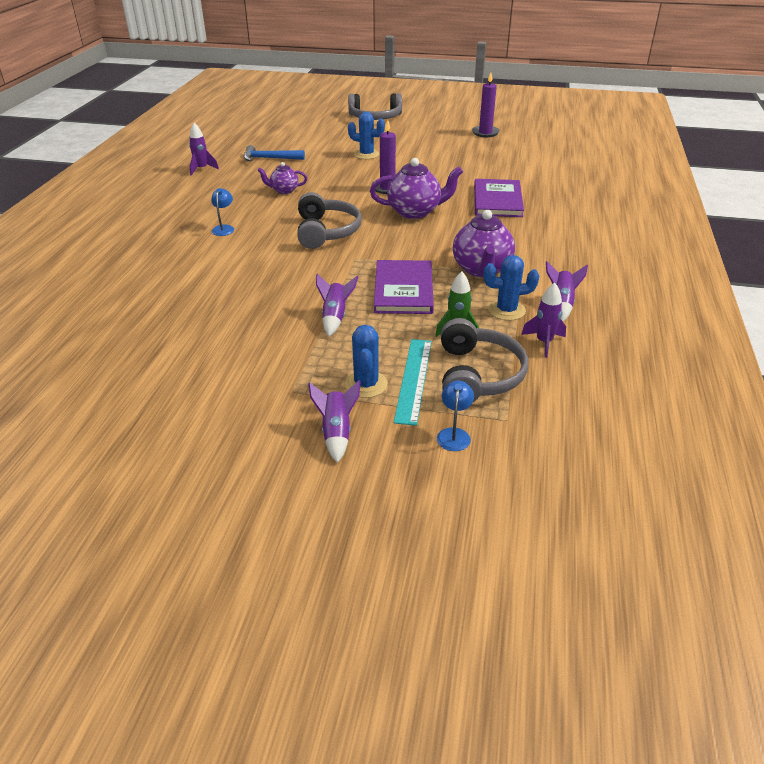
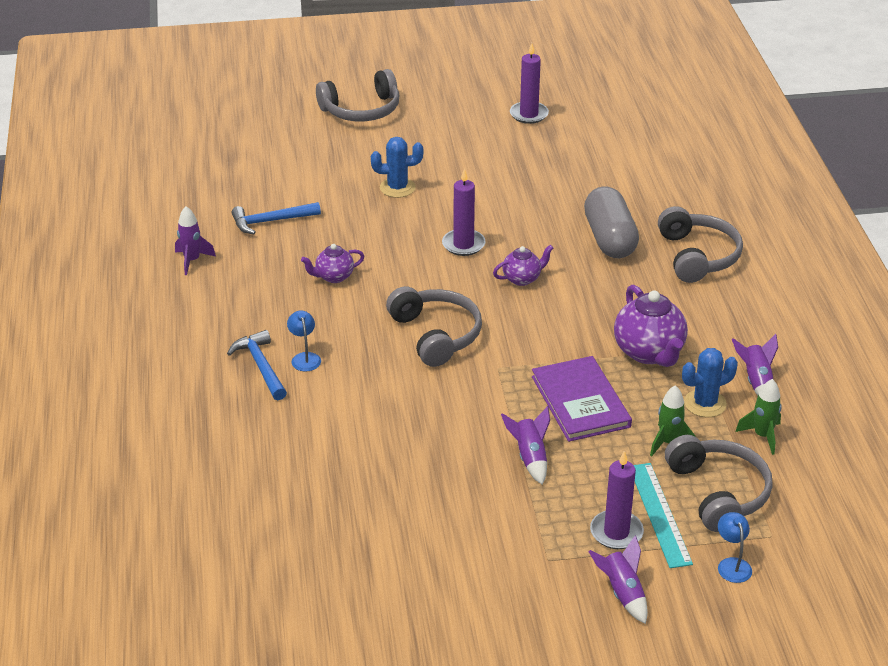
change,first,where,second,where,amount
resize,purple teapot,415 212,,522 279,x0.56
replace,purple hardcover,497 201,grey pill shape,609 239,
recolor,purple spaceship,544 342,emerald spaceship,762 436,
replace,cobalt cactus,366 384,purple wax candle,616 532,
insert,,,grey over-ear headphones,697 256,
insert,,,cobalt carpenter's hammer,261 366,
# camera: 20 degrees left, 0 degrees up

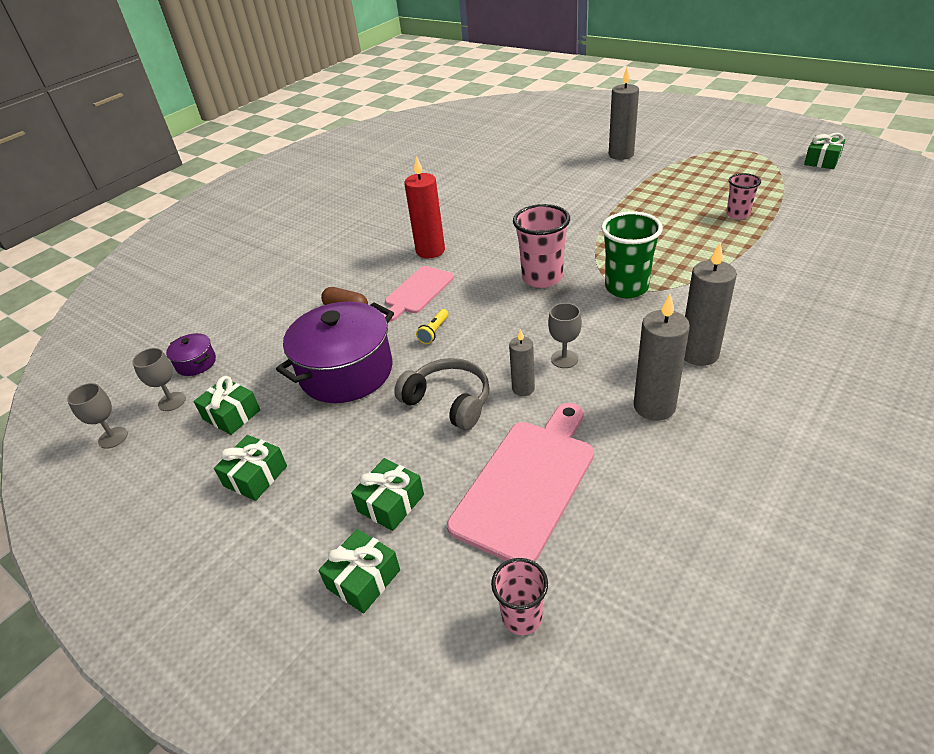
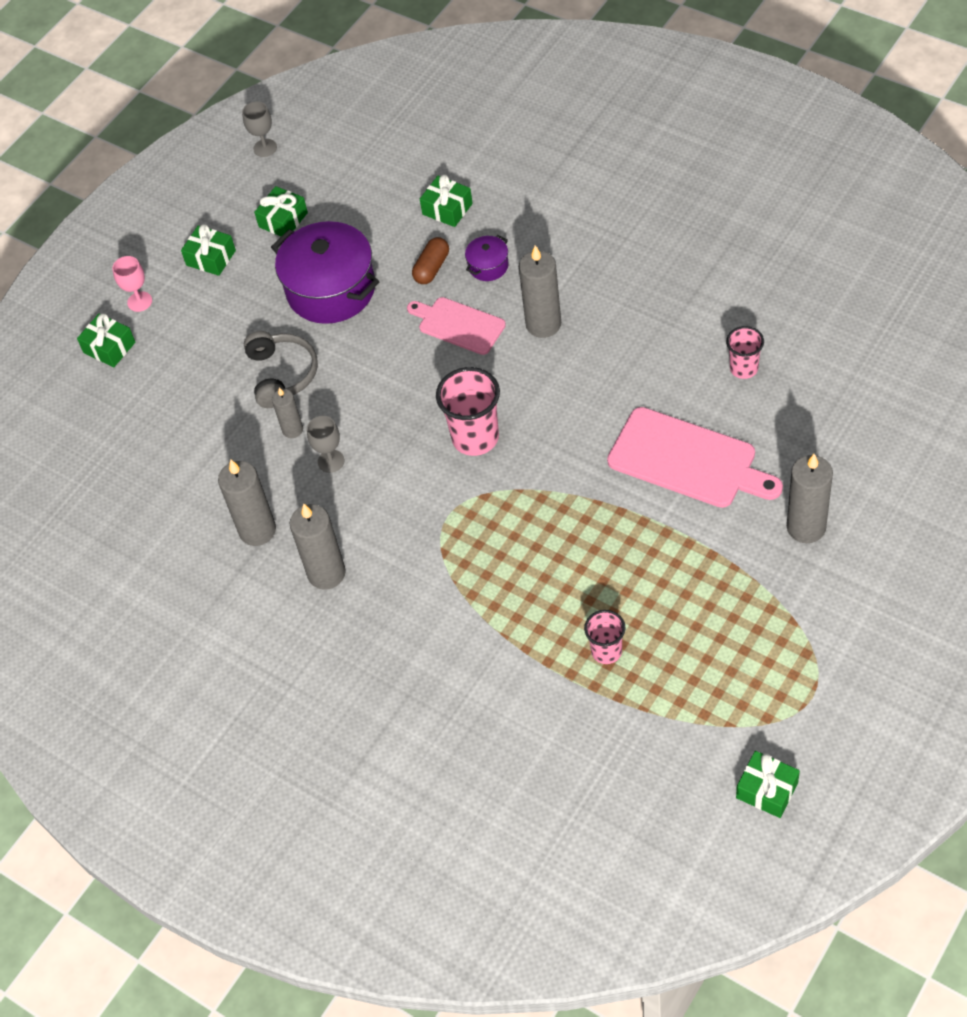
change,first,where,second,where,amount
recolor,scarlet wax candle,430 251,grey wax candle,543 324,
delete,emerald cup,626 288,,,
delete,bright yellow torch,434 332,,,
move,purple cooking pot,196 363,,488 266,
delete,grey chalice,172 401,,,
rotate,grey over-ear headphones,449 401,,282 375,45 degrees counterclockwise
move,rose-pink chopping board,527 483,,688 460,
move,emerald present,391 503,,447 209,
move,rose-pink cup,522 617,,743 368,
insert,,,rose-pink chalice,139 301,
# camera: 90 degrees right, 15 degrees up

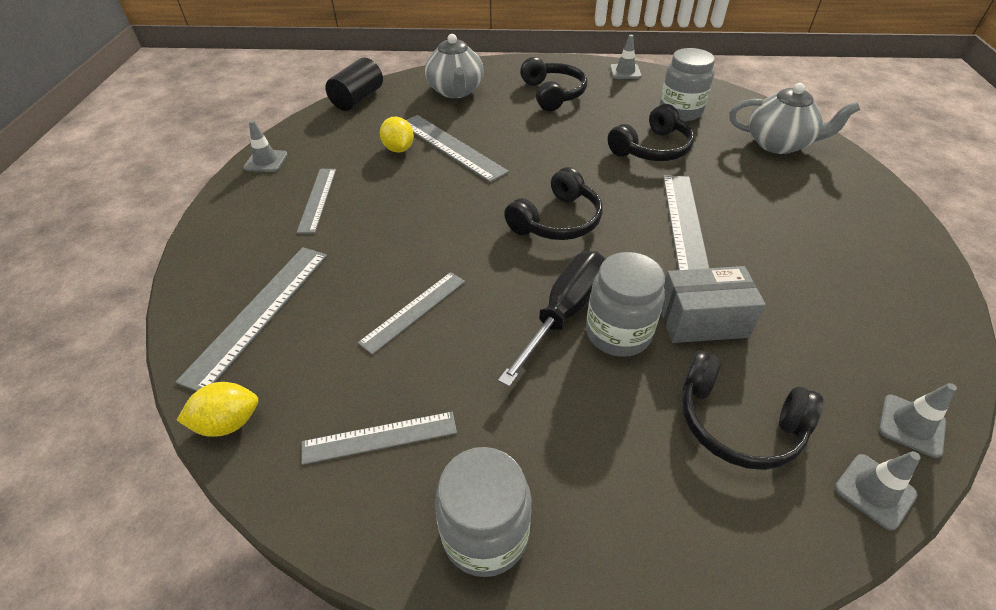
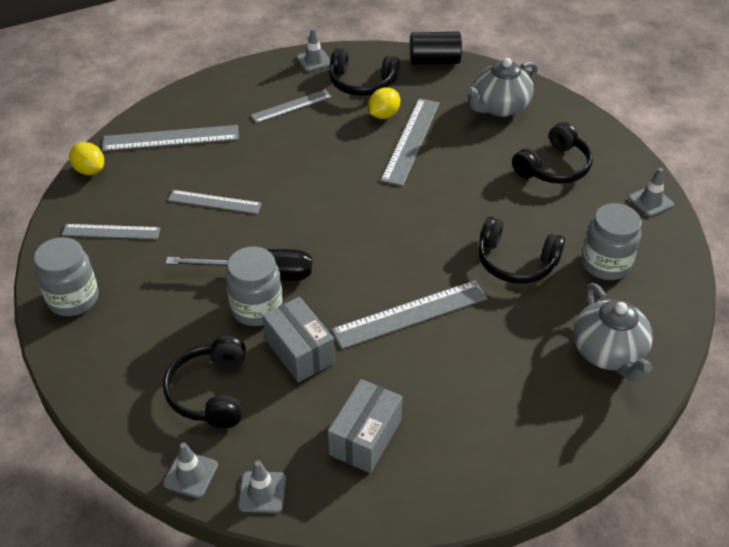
change,first,where,second,where,amount
move,jet-black over-ear headphones,557 220,,361 83,
rotate,grey measuring stick,379 437,,111 232,45 degrees counterclockwise
insert,,,grey box,365 437,
# camera: 60 degrees right, 0 degrees up

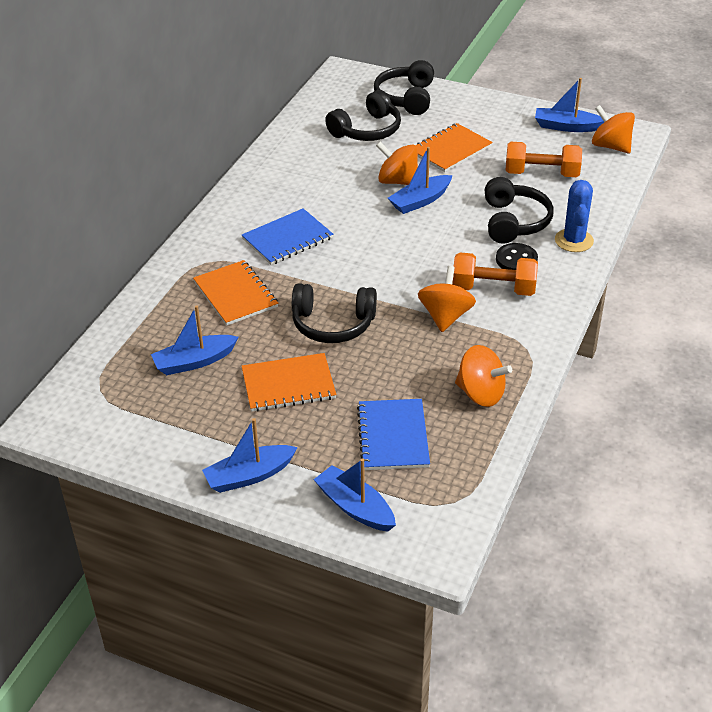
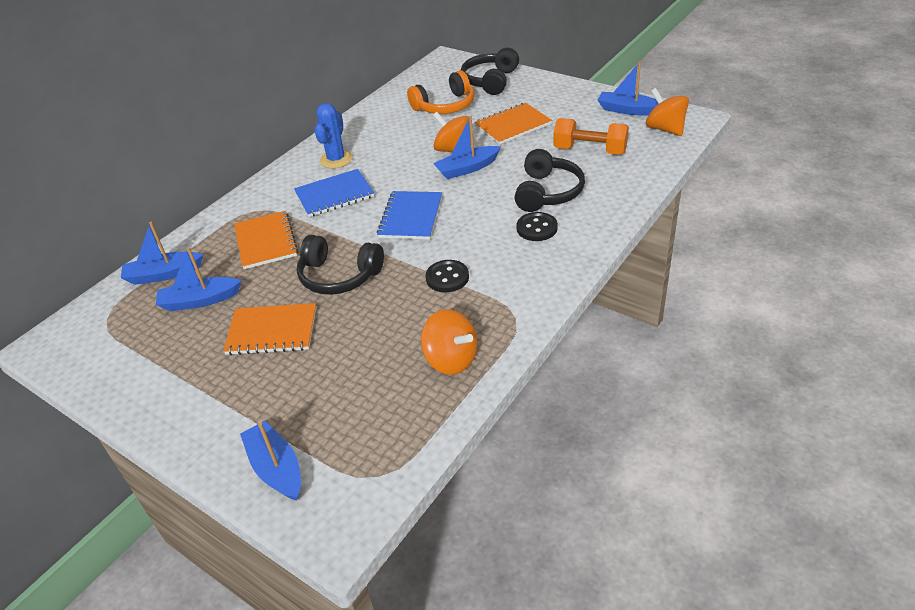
change,first,where,second,where,amount
recolor,jet-black over-ear headphones,367 130,orange-coloured over-ear headphones,445 106,
move,cobalt cactus,574 241,,336 159,
delete,orange-coloured dumbbell,493 289,,,
replace,orange-coloured spinning top,445 316,jet-black sewing button,447 277,
move,cobalt notepad,393 436,,410 217,
move,cobalt sailboat,249 476,,163 274,
# camera: 15 degrees right, 0 degrees up

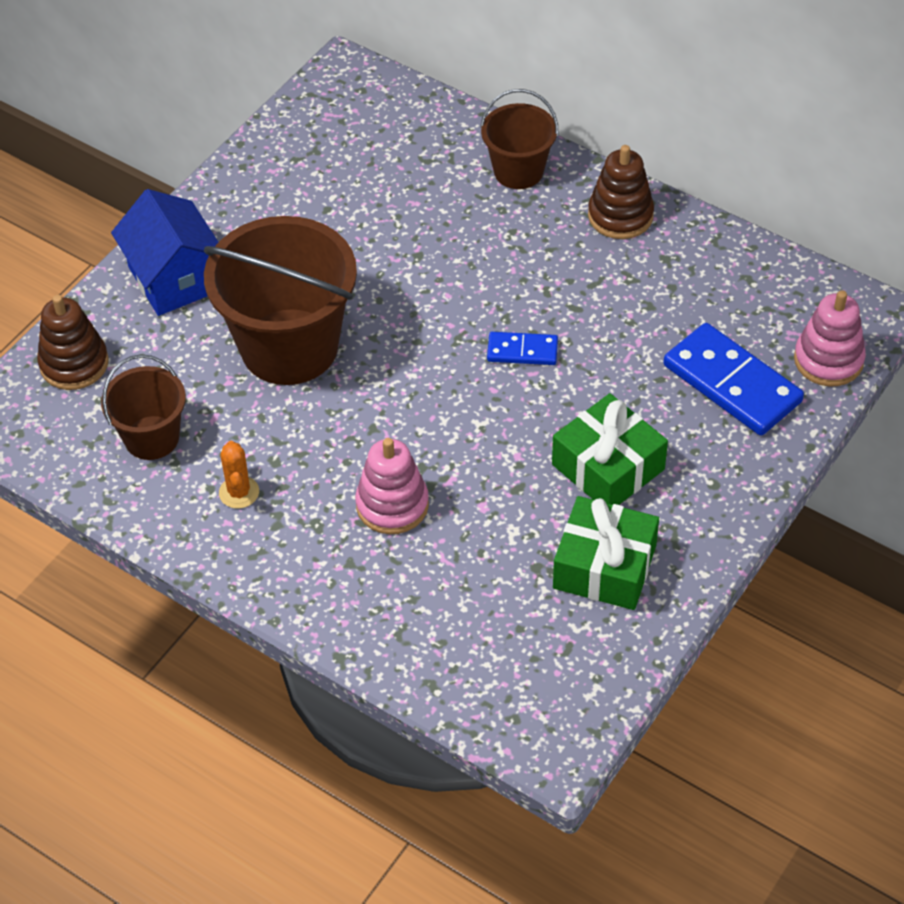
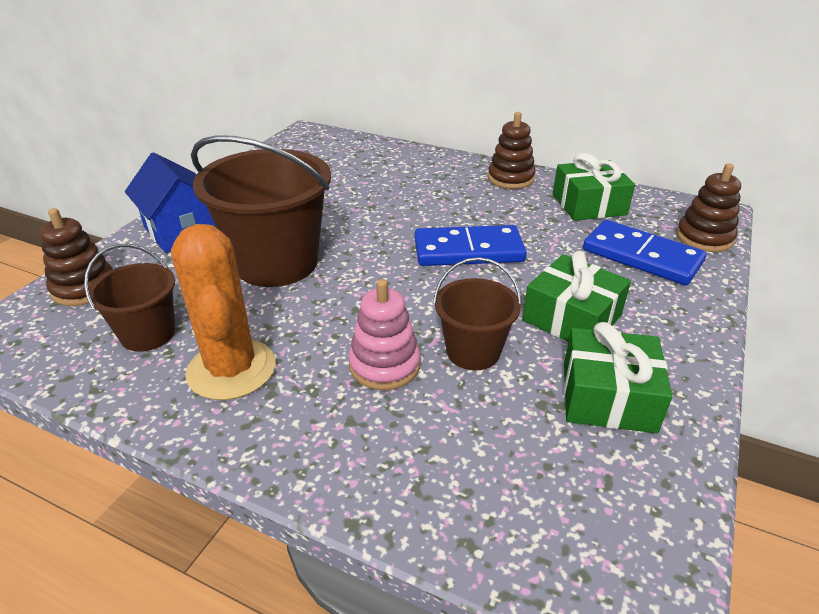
change,first,where,second,where,amount
move,brown sand bucket,518 171,,473 351,
recolor,rose-pink stacking toy,828 360,brown stacking toy,704 238,
resize,cobalt domino piece,522 351,,468 251,x1.88
resize,orange-coloured cactus,239 492,,231 369,x2.18
insert,,,emerald present,588 204,
# camera: 10 degrees left, 15 degrees down

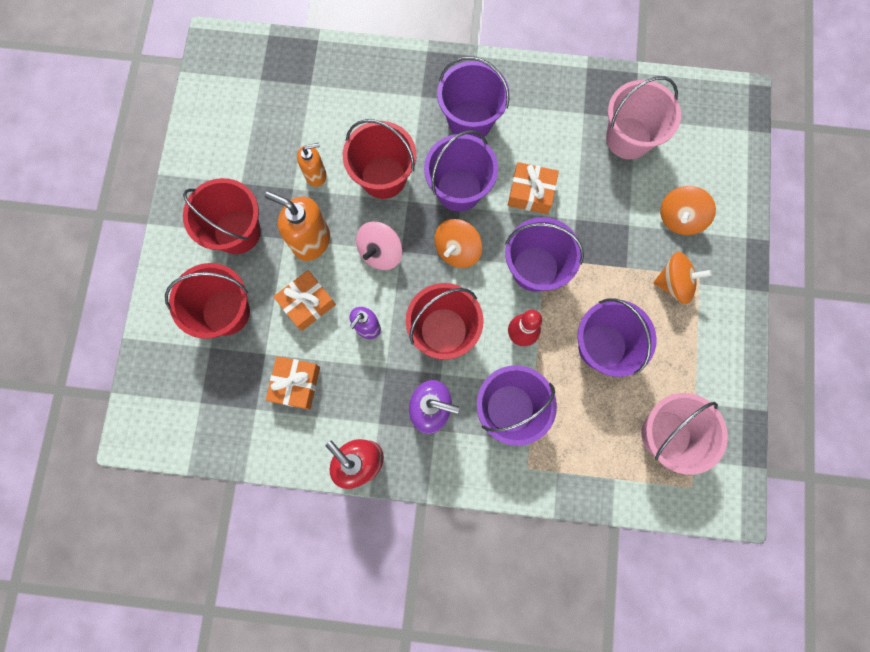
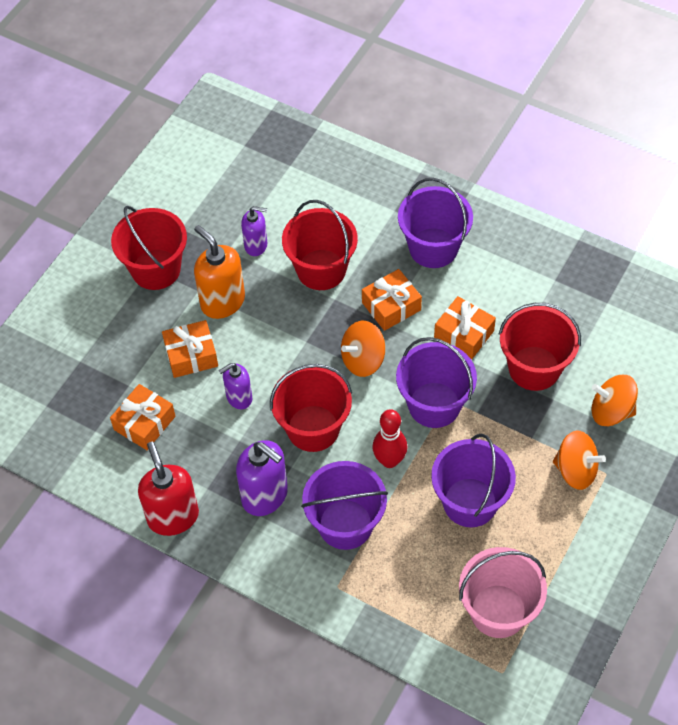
change,first,where,second,where,amount
delete,rose-pink sand bucket,628 138,,,
replace,purple sand bucket,459 190,orange-coloured present,391 306,
recolor,orange-coloured soap dispenser,316 175,purple soap dispenser,256 245,
rotate,orange-coloured spinning top,679 218,,611 411,45 degrees clockwise
delete,rose-pink spinning top,380 252,,,
move,scarlet sand bucket,226 312,,534 368,
# camera: 25 degrees right, 20 degrees down

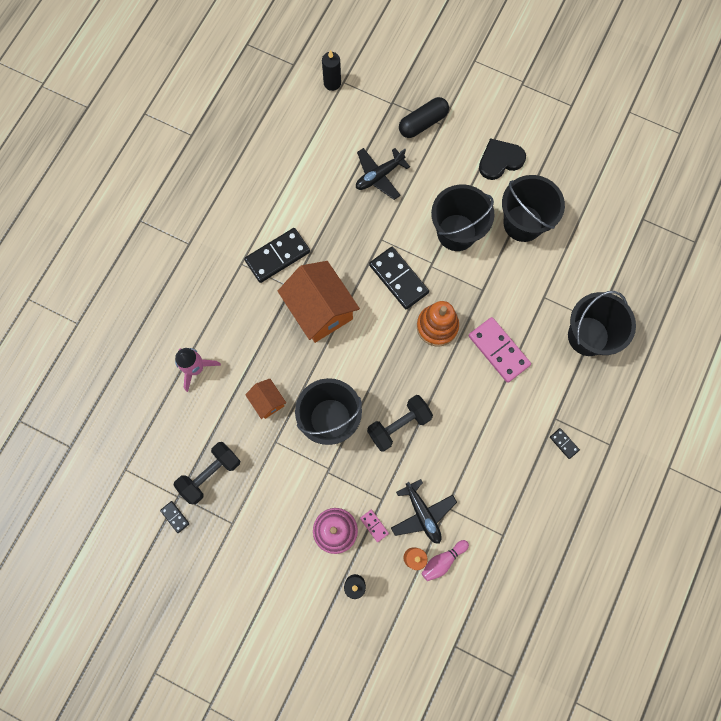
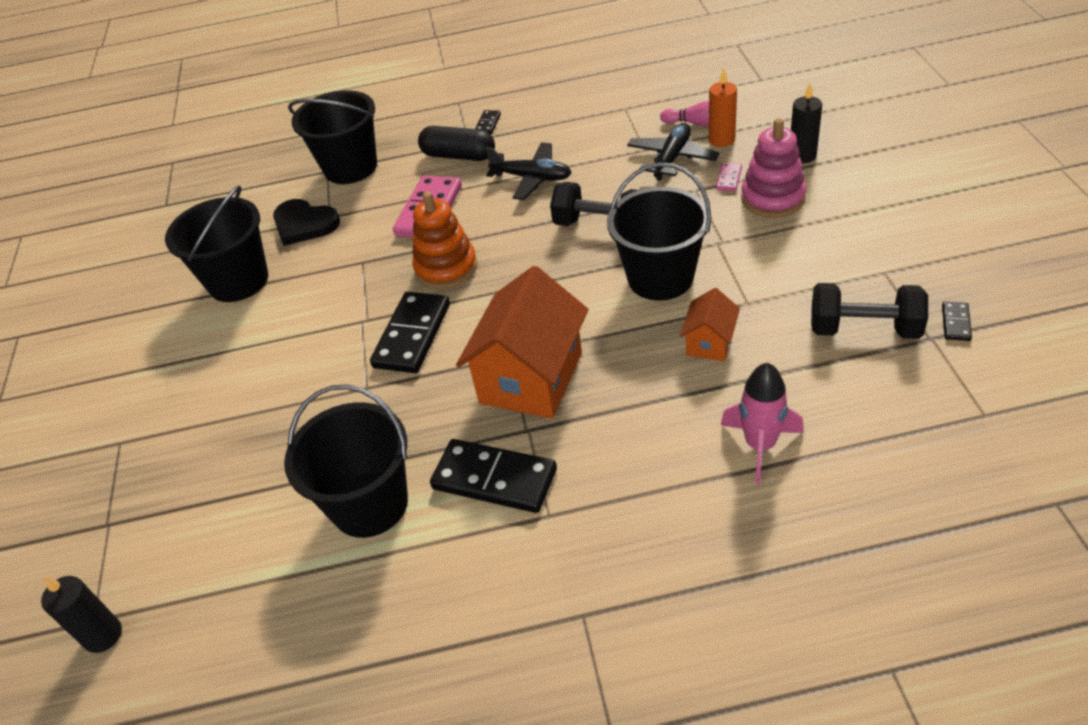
change,first,where,second,where,amount
move,jet-black pill shape,423 123,,458 156,
move,jet-black love heart,500 160,,304 224,
move,jet-black toy plane,379 176,,532 178,
move,jet-black sand bucket,456 232,,370 504,
# camera: 120 degrees left, 30 degrees down

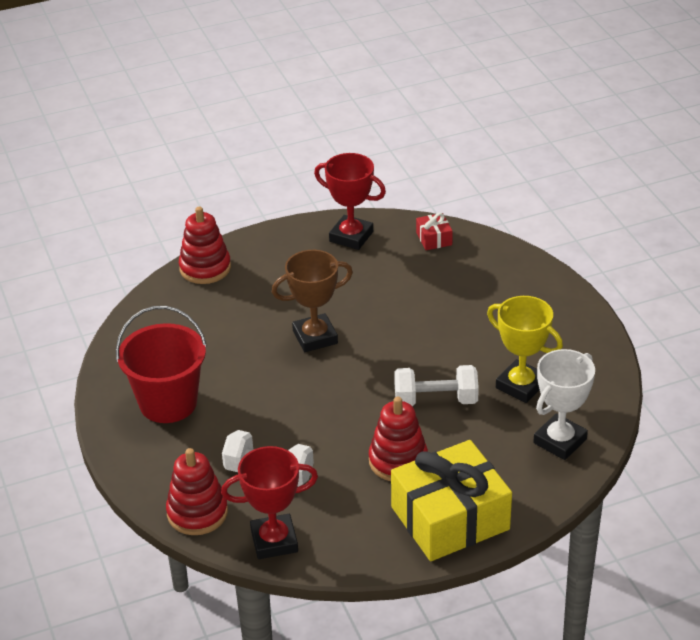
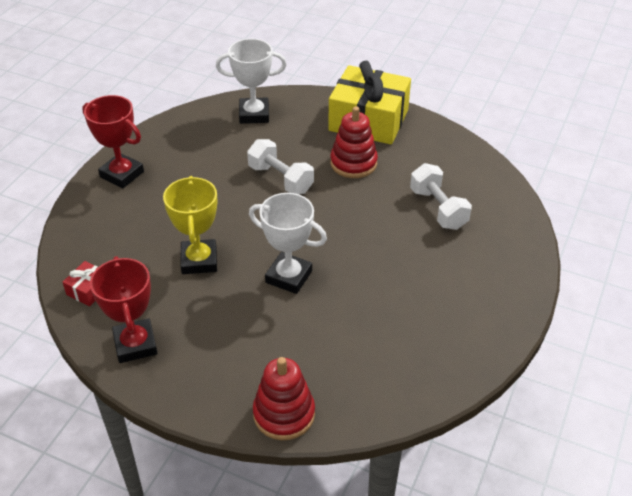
change,first,where,second,where,amount
recolor,brown trophy,315 337,snow-white trophy,288 276,
move,bright yellow trophy,521 385,,199 260,
delete,scarlet sand bucket,168 403,,,
move,scarlet trophy,274 541,,122 174,
delete,scarlet stacking toy,197 513,,,
# camera: 135 degrees left, 5 degrees up

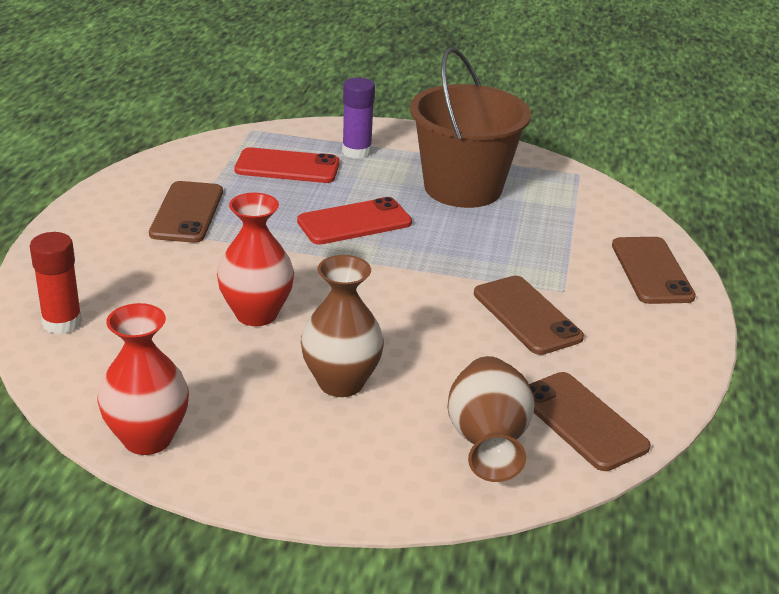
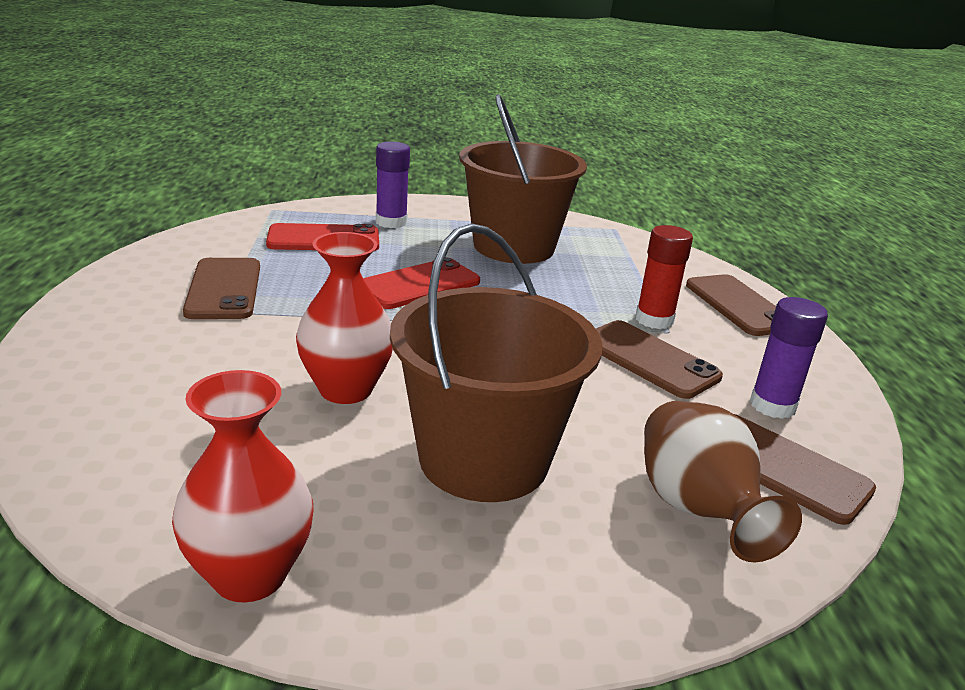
change,first,where,second,where,amount
move,scarlet stick of glue,62 322,,654 320,
replace,brown flower vase,341 383,brown sand bucket,484 459,
insert,,,purple stick of glue,772 405,
# camera: 15 degrees left, 5 degrees down

